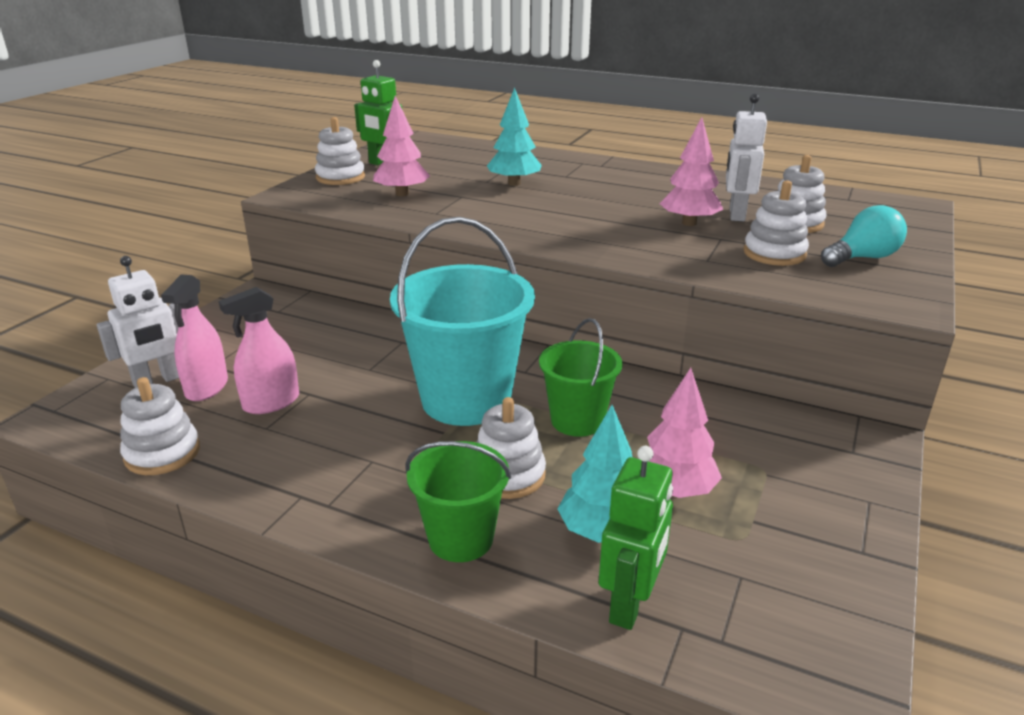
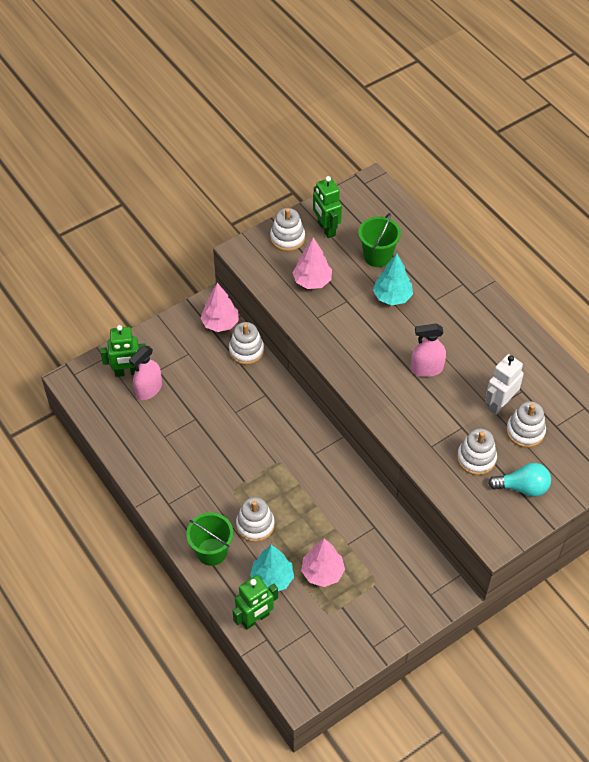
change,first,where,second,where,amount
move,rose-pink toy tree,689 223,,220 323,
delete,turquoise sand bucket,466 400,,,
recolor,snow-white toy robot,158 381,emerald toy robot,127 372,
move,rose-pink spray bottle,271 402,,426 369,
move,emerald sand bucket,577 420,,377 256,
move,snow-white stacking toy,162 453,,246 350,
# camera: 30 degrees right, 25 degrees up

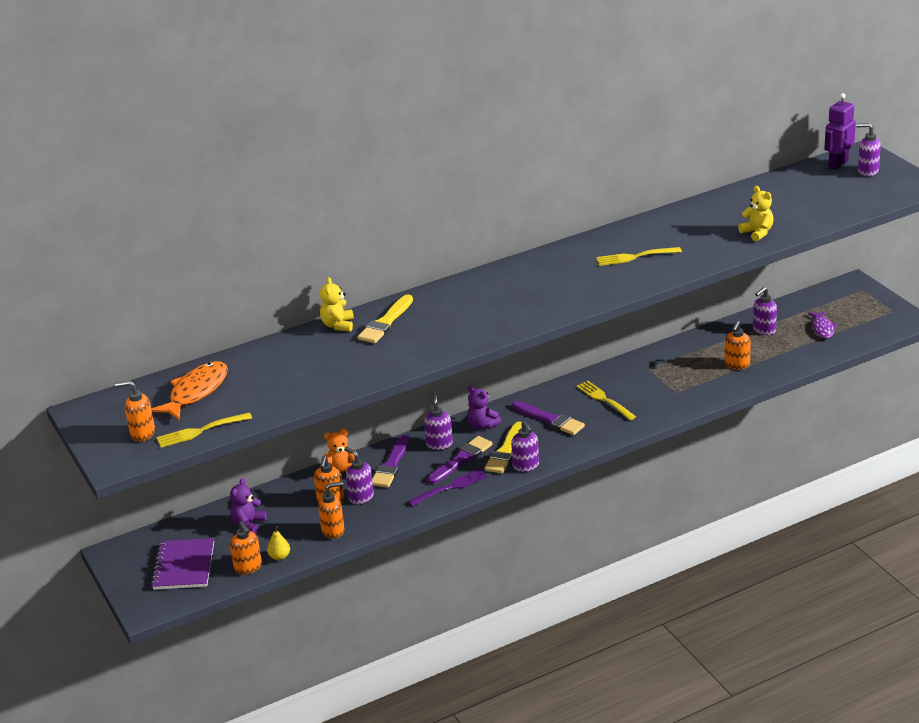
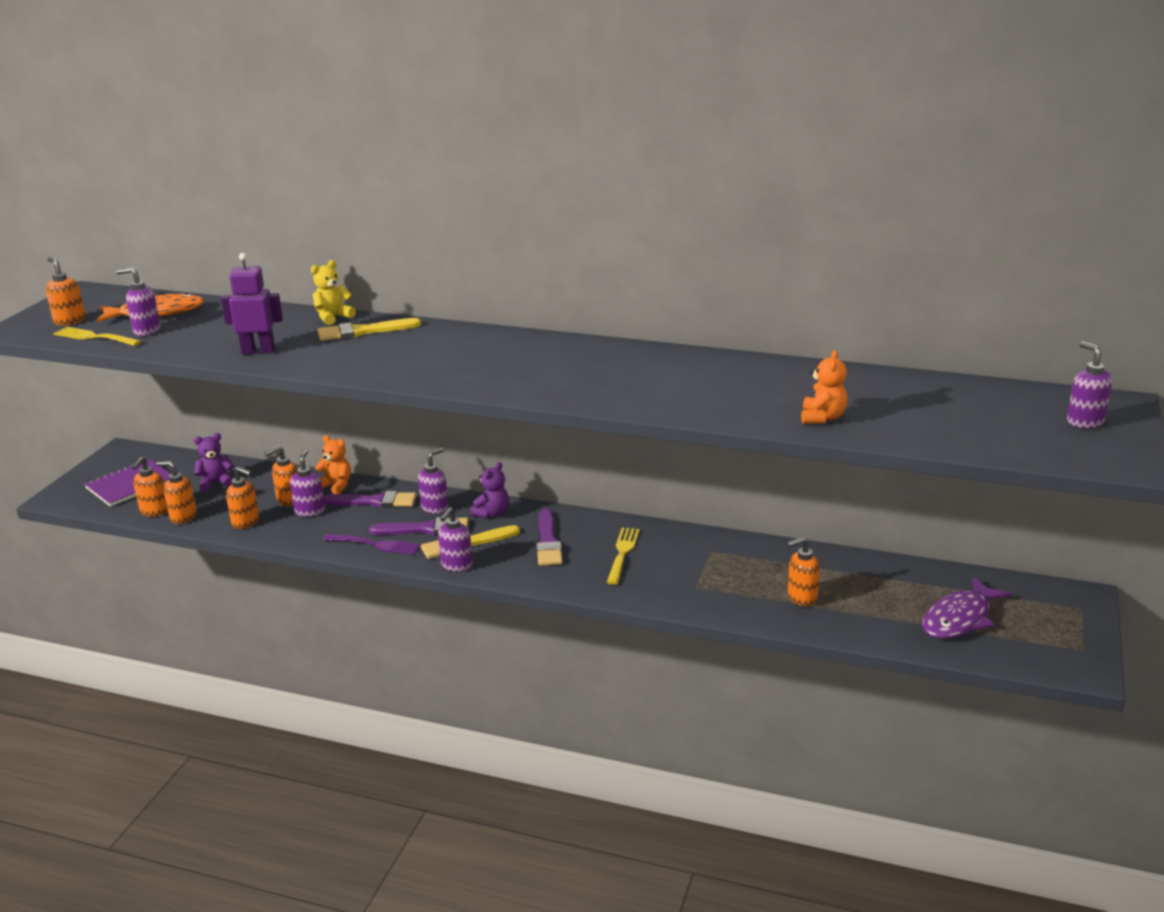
change,first,where,second,where,amount
move,purple toy robot,837 164,,258 351,
recolor,bright yellow teddy bear,757 233,orange-coloured teddy bear,822 418,
delete,bright yellow fork,635 257,,,
move,purple soap dispenser,764 330,,146 330,
resize,purple fish,822 328,,959 618,x1.65
rotate,purple teddy bear,482 425,,492 513,150 degrees counterclockwise
rotate,purple brush,391 465,,374 501,150 degrees counterclockwise
replace,bright yellow toy pear,279 557,orange-coloured soap dispenser,183 517,
# camera: 45 degrees right, 5 degrees down

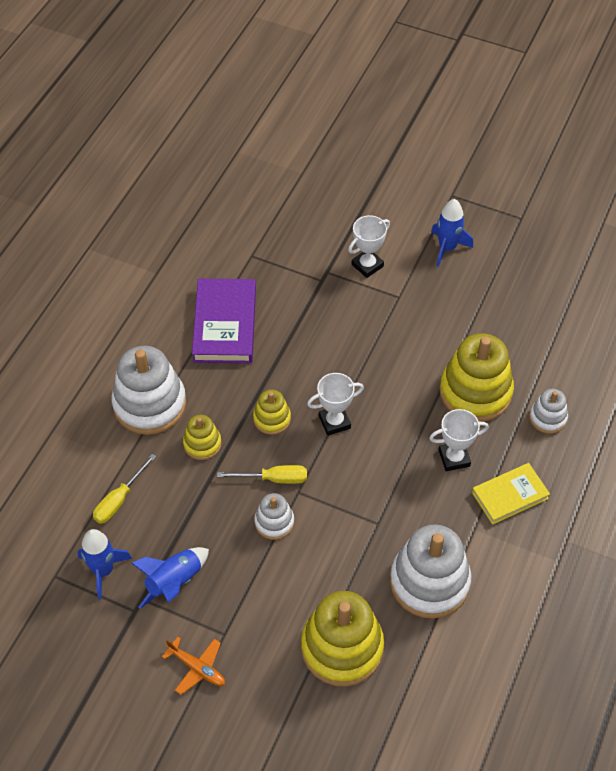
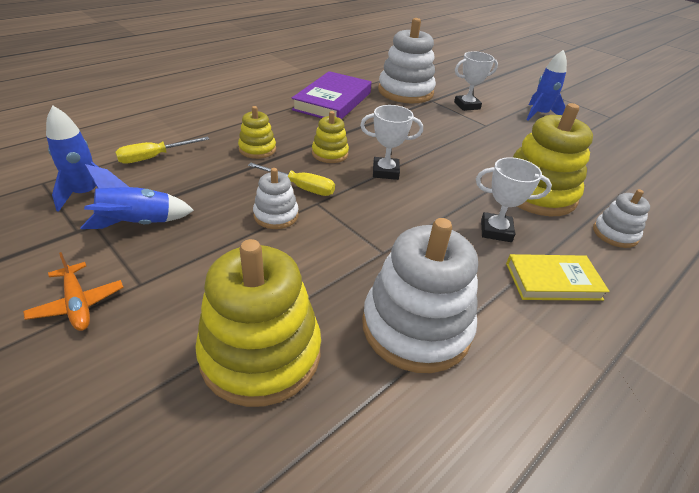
change,first,where,second,where,amount
move,snow-white stacking toy,150 404,,405 92,
# camera: 20 degrees right, 15 degrees down

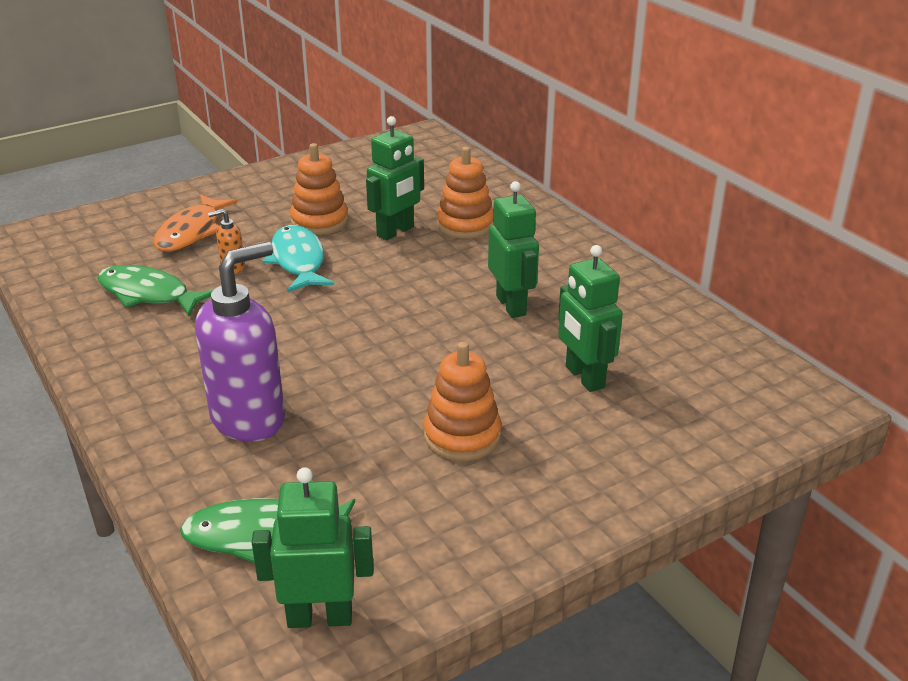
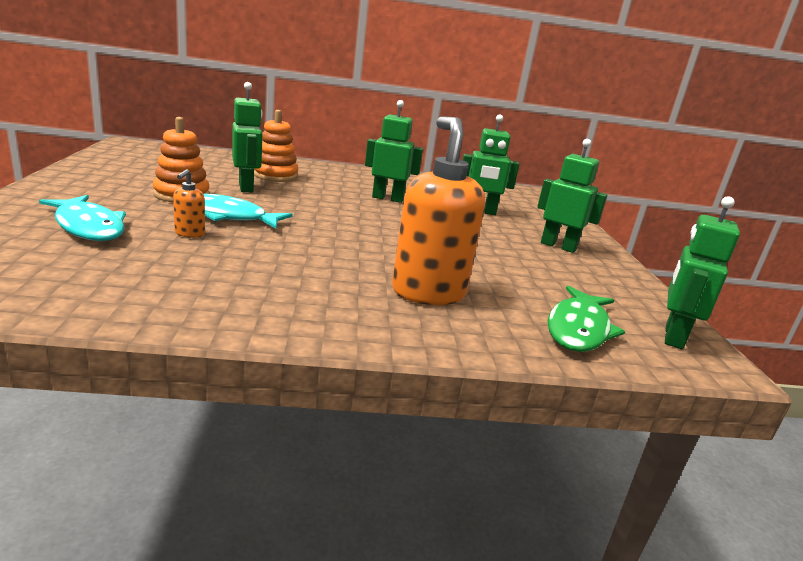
change,first,where,second,where,amount
recolor,orange-coloured fish,191 232,turquoise fish,89 227,
recolor,purple soap dispenser,249 419,orange-coloured soap dispenser,428 292,
delete,emerald fish,148 294,,,
delete,orange-coloured stacking toy,462 436,,,
insert,,,emerald toy robot,558 246,
# camera: 65 degrees left, 10 degrees down

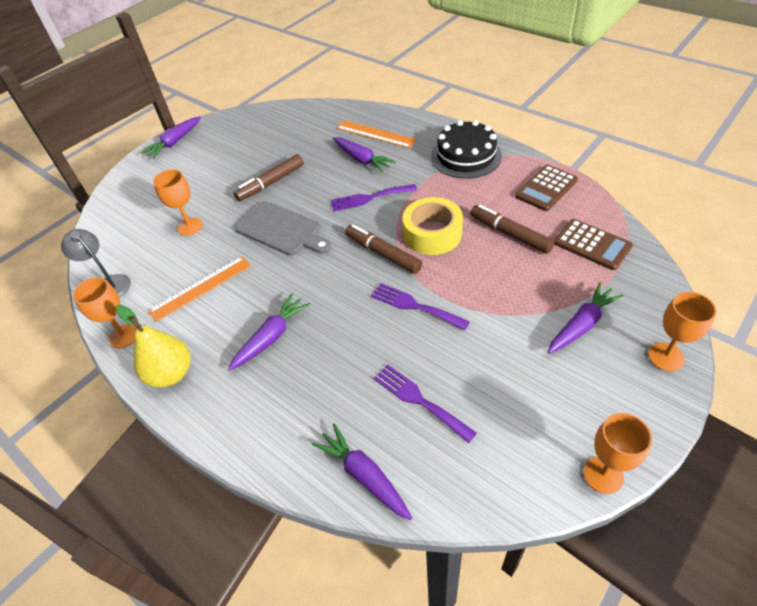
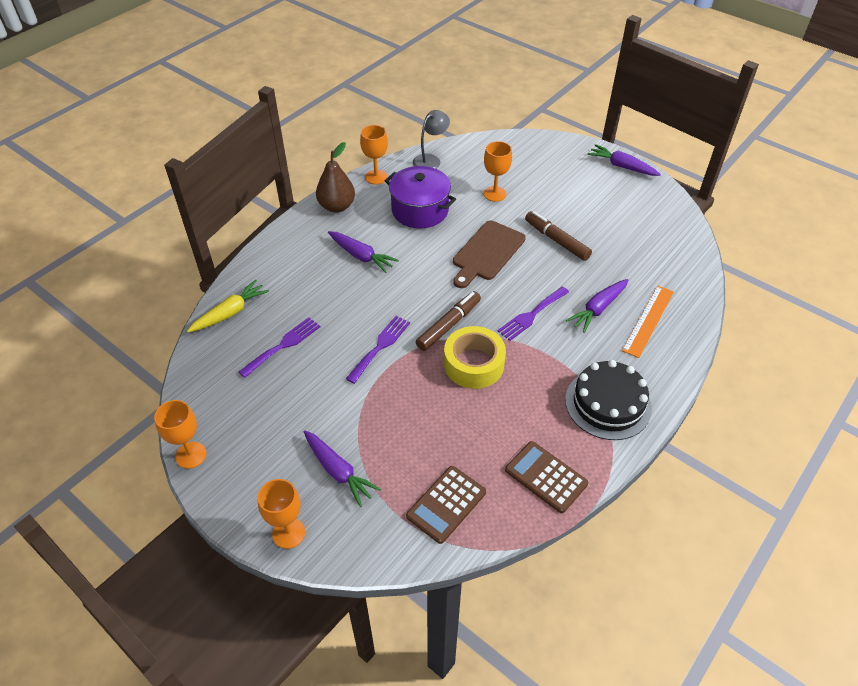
change,first,where,second,where,amount
rotate,purple fork,369 198,,531 315,120 degrees counterclockwise
recolor,grey chopping board,281 230,brown chopping board,487 253,
delete,brown marker pen,510 234,,,
replace,orange-coloured measuring stick,201 287,purple cooking pot,420 210,
recolor,bright yellow toy pear,171 374,brown toy pear,337 206,
recolor,purple toy carrot,364 475,bright yellow toy carrot,230 313,
# camera: 85 degrees right, 0 degrees up

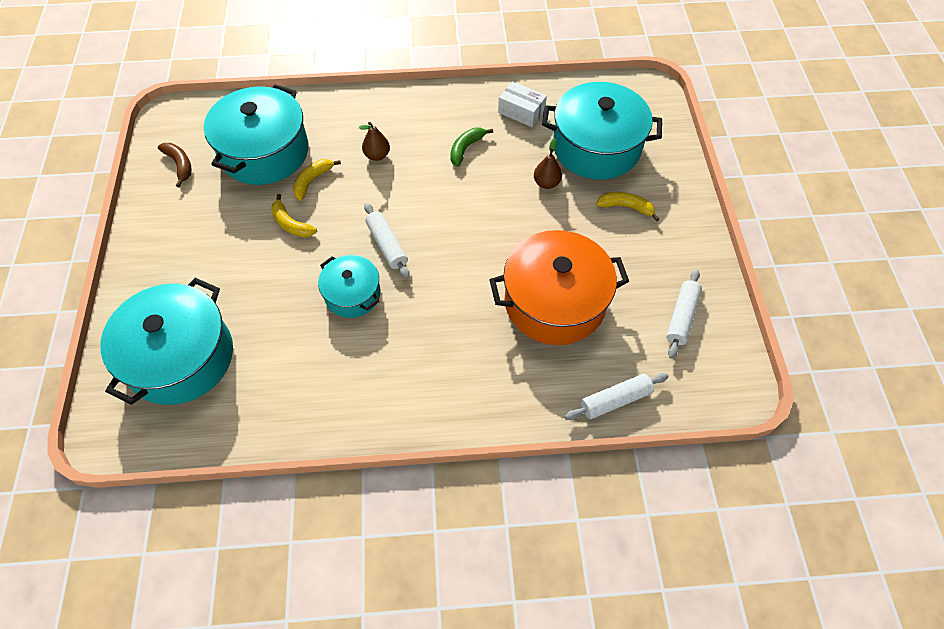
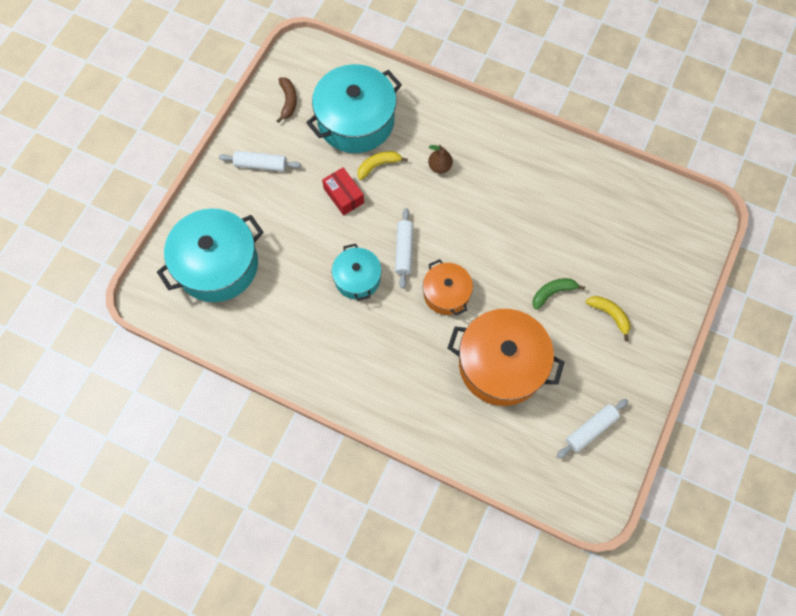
change,first,where,second,where,amount
delete,snow-white box,521 112,,,
delete,turquoise cooking pot,596 147,,,
move,emerald banana fruit,466 149,,553 293,
delete,brown toy pear,546 183,,,
replace,bright yellow banana fruit,291 224,scarlet box,344 195,
move,snow-white rolling pin,615 400,,261 165,
insert,,,orange-coloured cooking pot,446 293,
# camera: 30 degrees right, 10 degrees up

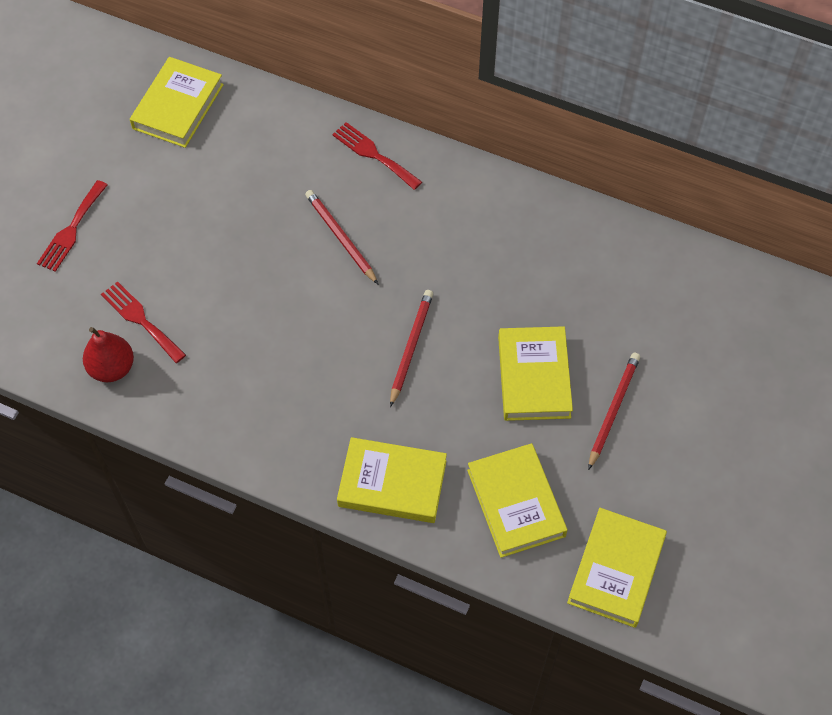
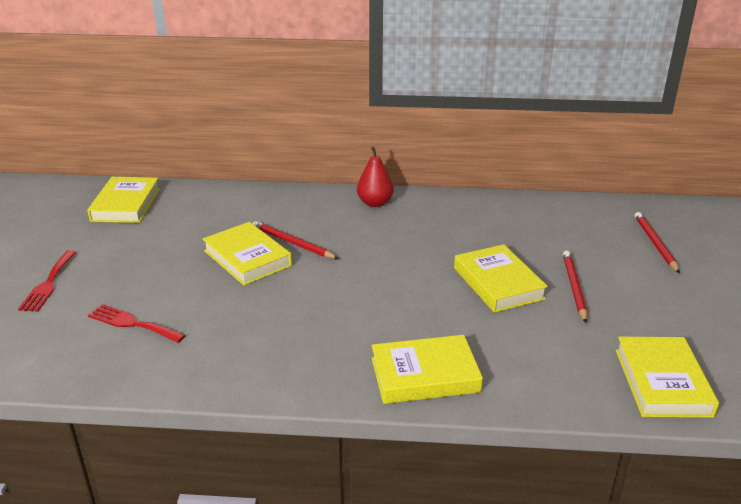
change,first,where,second,where,amount
delete,scarlet fork,374 154,,,
move,scarlet lead pencil,410 347,,655 244,
move,scarlet toy pear,112 368,,375 203,
move,bright yellow hardcover,516 503,,247 258,
# camera: 20 degrees left, 30 degrees down

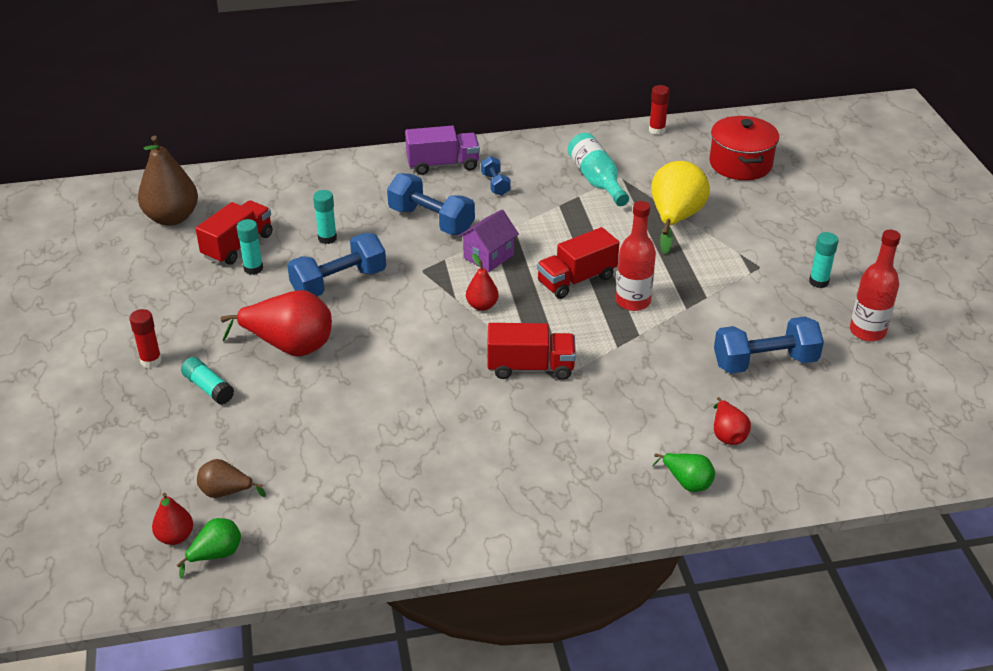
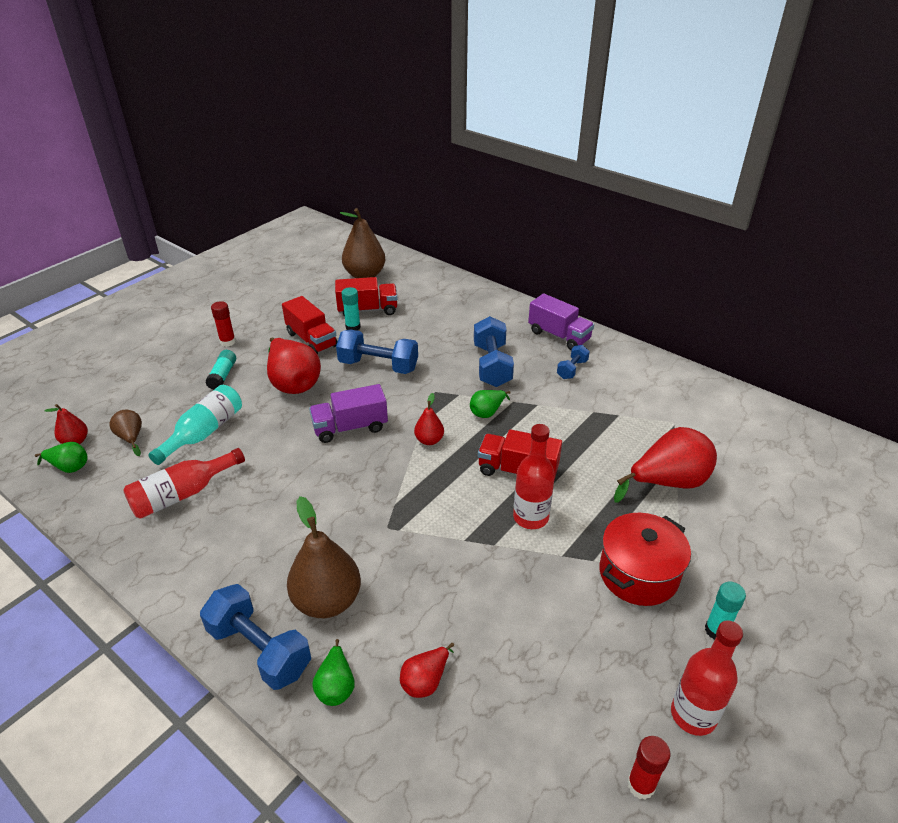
change,first,where,second,where,amount
move,scarlet stick of glue,657 130,,641 785,
move,scarlet cooking pot,740 164,,638 574,
move,turquoise flask,596 180,,204 432,
recolor,bright yellow toy pear,675 219,scarlet toy pear,667 482,
delete,turquoise stick of glue,327 238,,,
replace,purple house,488 256,emerald toy pear,487 412,
move,cobalt dumbbell,765 362,,259 650,
move,scarlet truck,530 367,,311 340,
insert,,,purple truck,350 427,
insert,,,scarlet flask,182 494,
insert,,,brown toy pear,327 601,
# camera: 50 degrees right, 0 degrees up

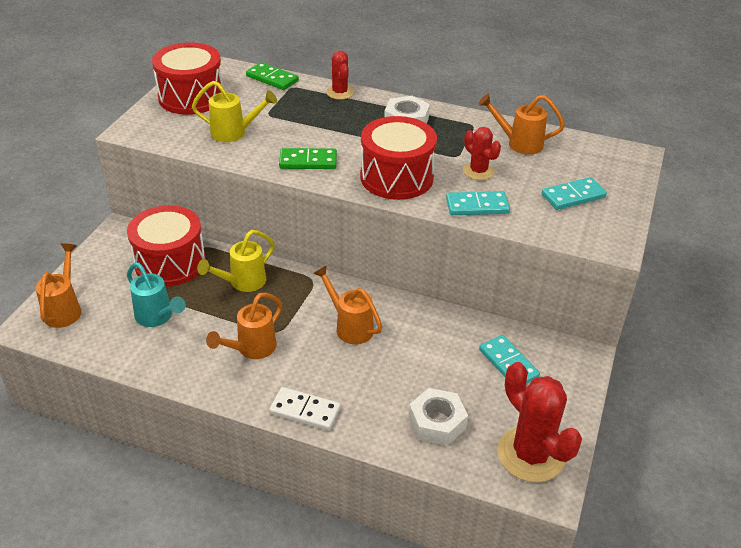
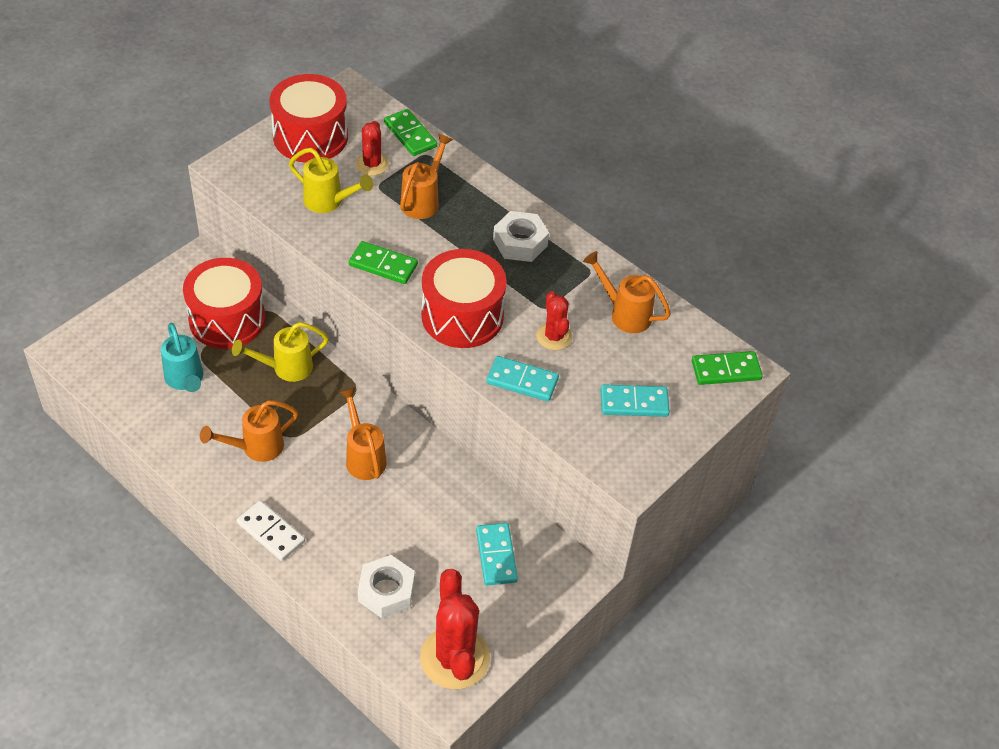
change,first,where,second,where,amount
move,scarlet cactus,340 92,,372 164,
move,orange-coloured sprinkling can,64 309,,423 200,
insert,,,emerald domino piece,726 370,
# camera: 20 degrees right, 10 degrees up

